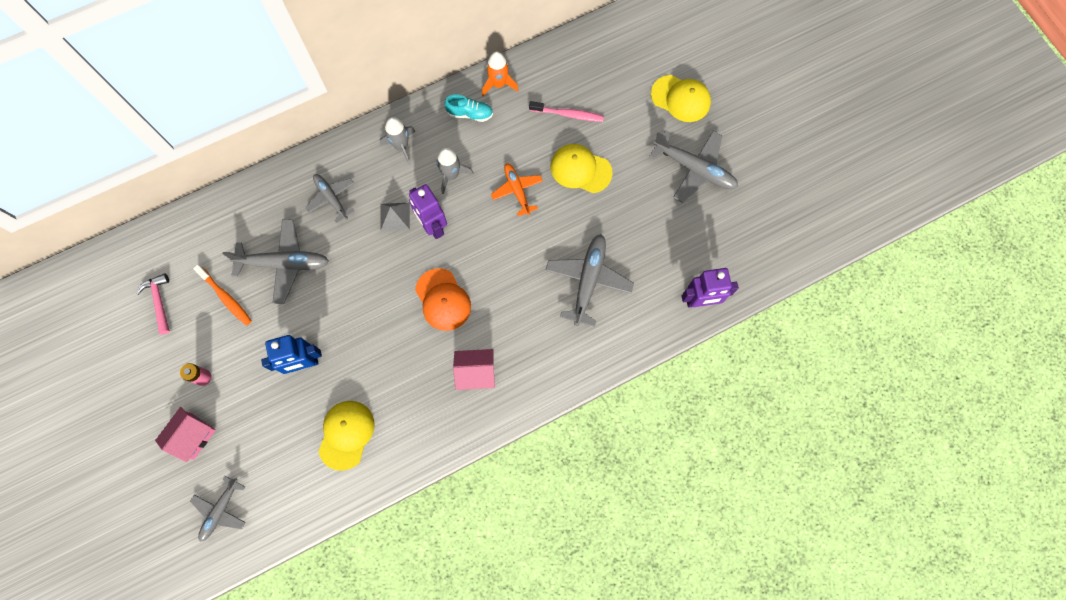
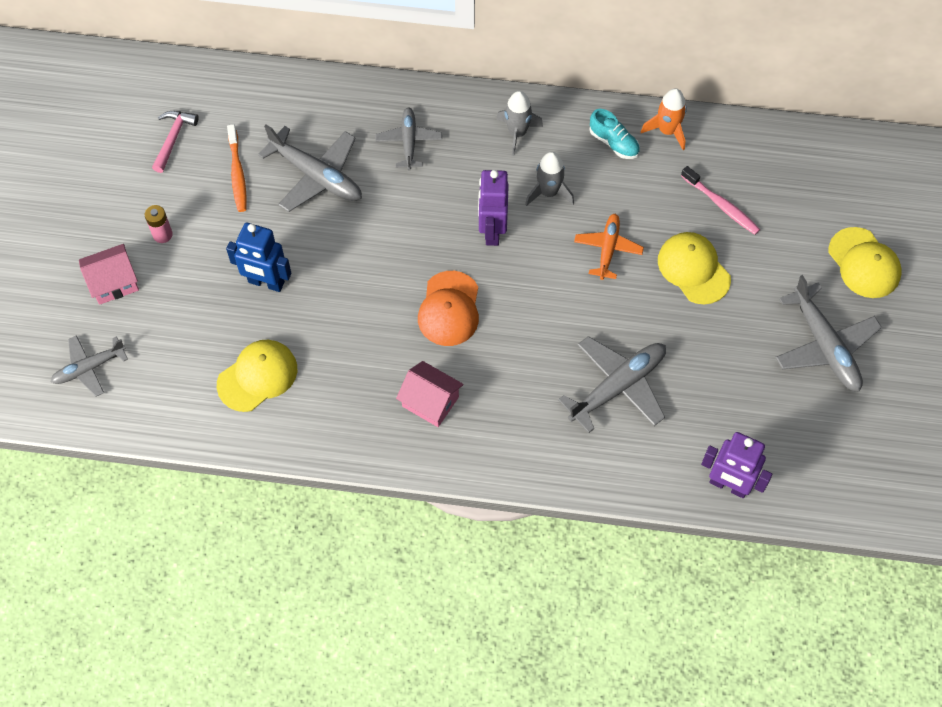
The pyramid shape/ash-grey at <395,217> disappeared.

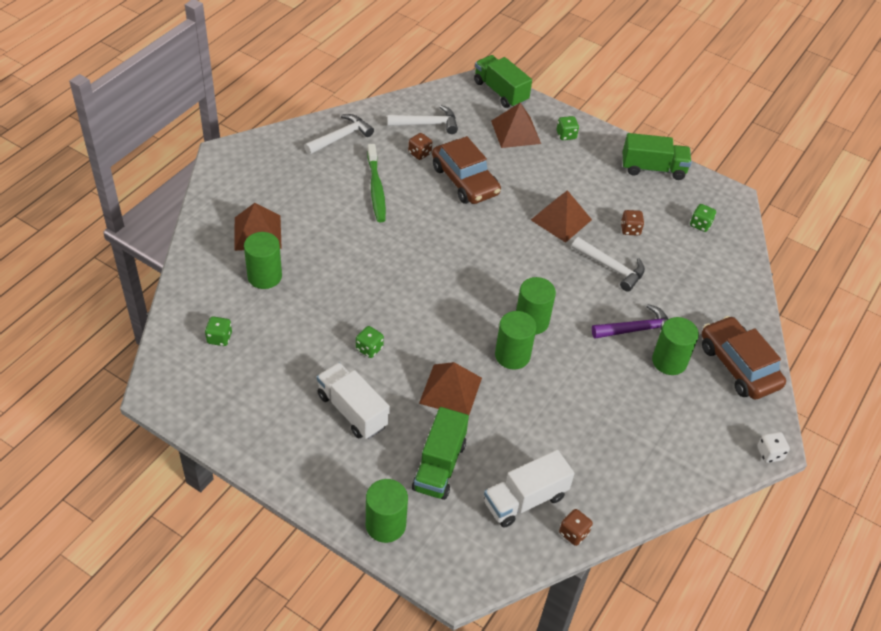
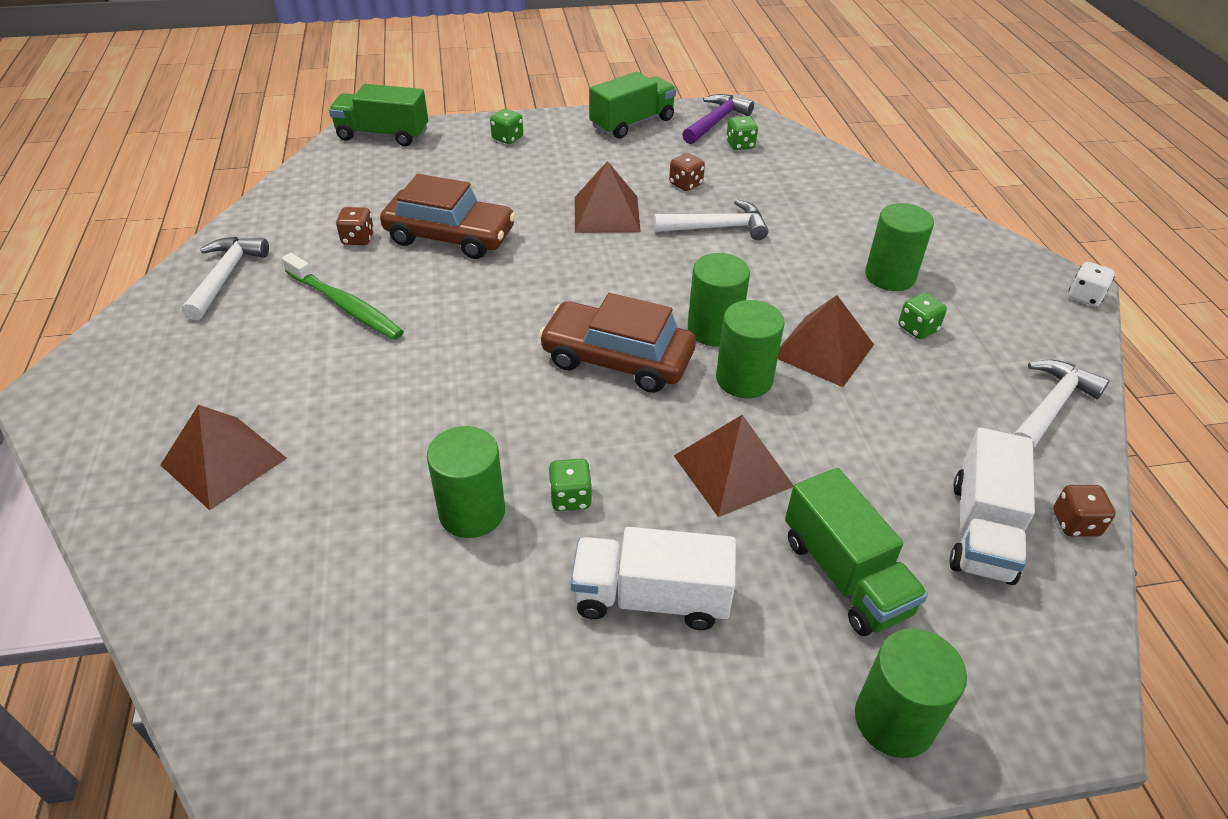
The die/emerald moved from <218,331> to <922,316>.
The solid cylinder/emerald moved from <263,260> to <466,482>.
The hammer/snow-white moved from <422,119> to <1061,404>.
The pyramid shape/russet moved from <516,125> to <826,341>.
The hammer/purple moved from <630,321> to <718,119>.
The car/russet moved from <744,358> to <617,343>.

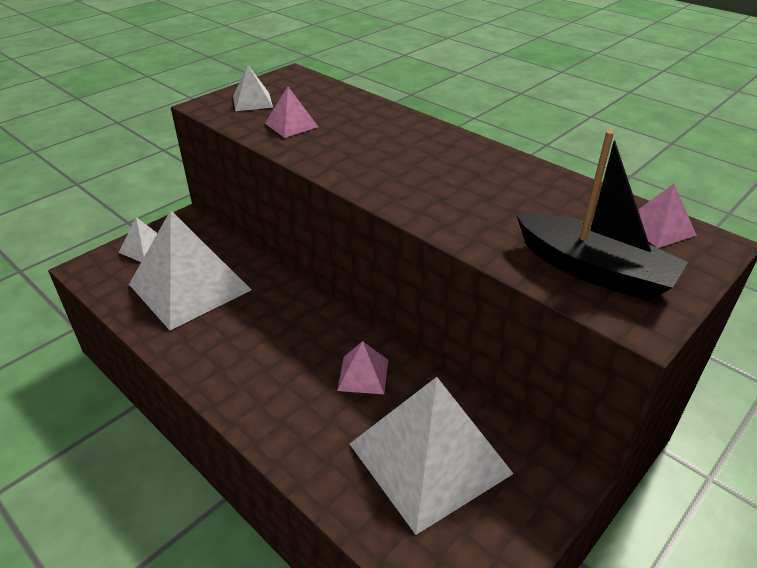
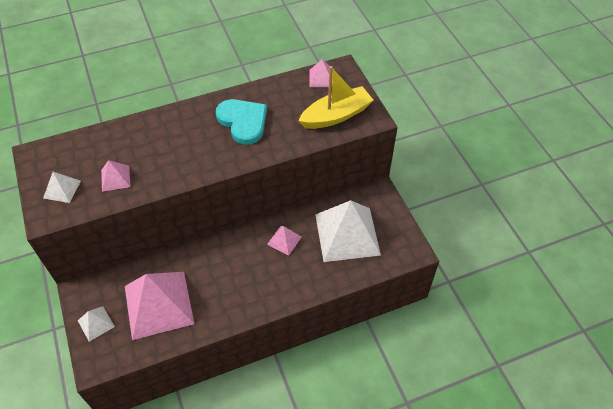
The pyramid shape/snow-white at <190,270> became the pyramid shape/rosy at <159,306>.
The toy boat/black at <602,215> became the toy boat/yellow at <335,97>.
The heart/aqua at <241,122> appeared.

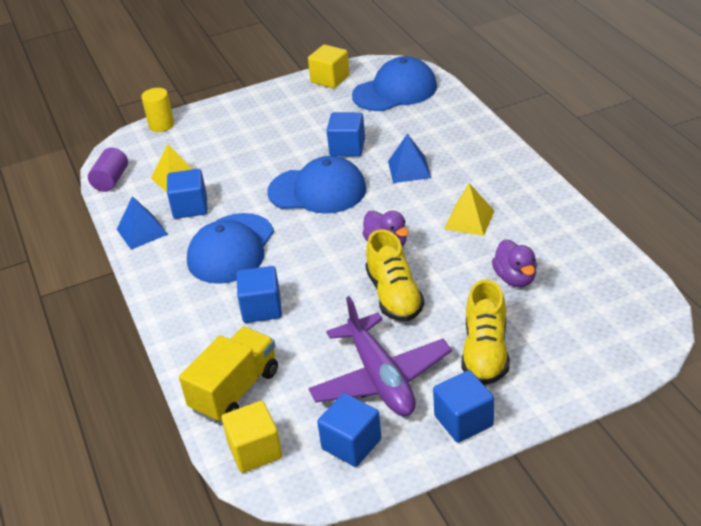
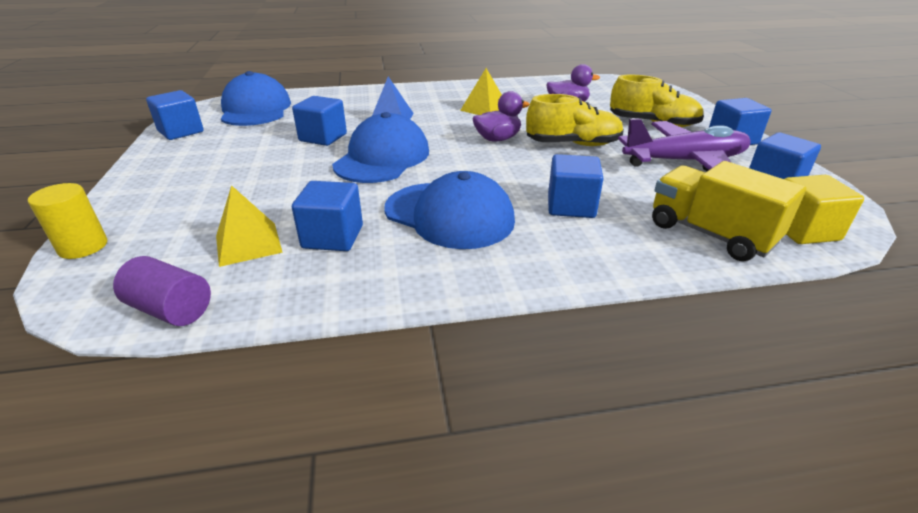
The pyramid shape/cobalt at <142,223> disappeared.
The cube/yellow at <329,66> became the cube/cobalt at <175,115>.

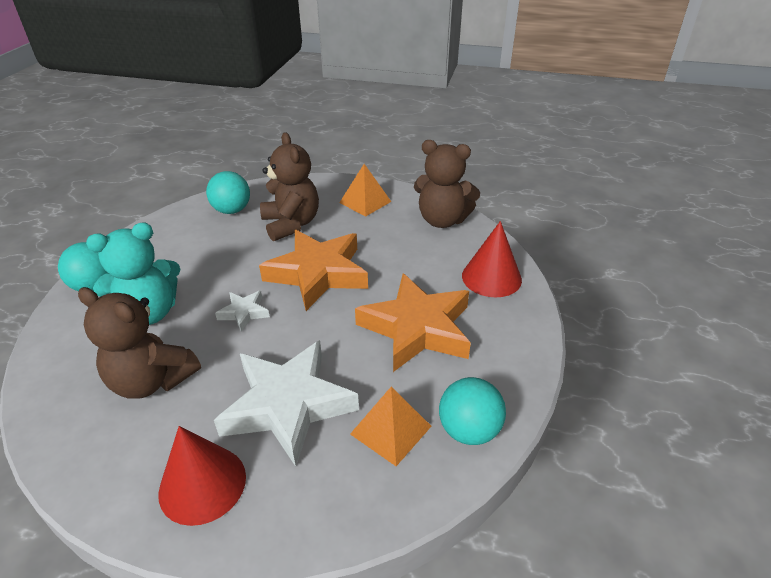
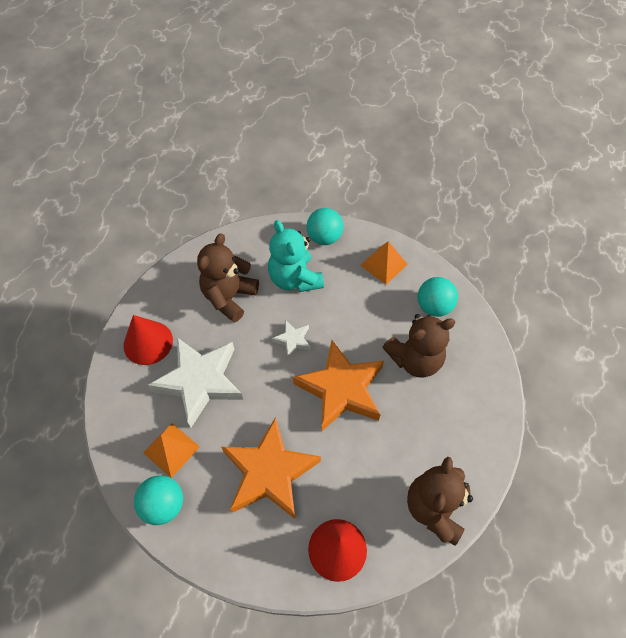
The pyramid shape/bright orange moved from <365,190> to <384,263>.

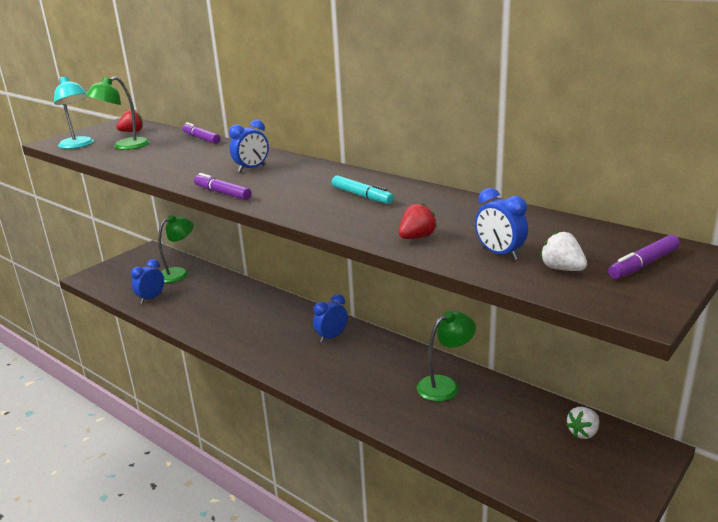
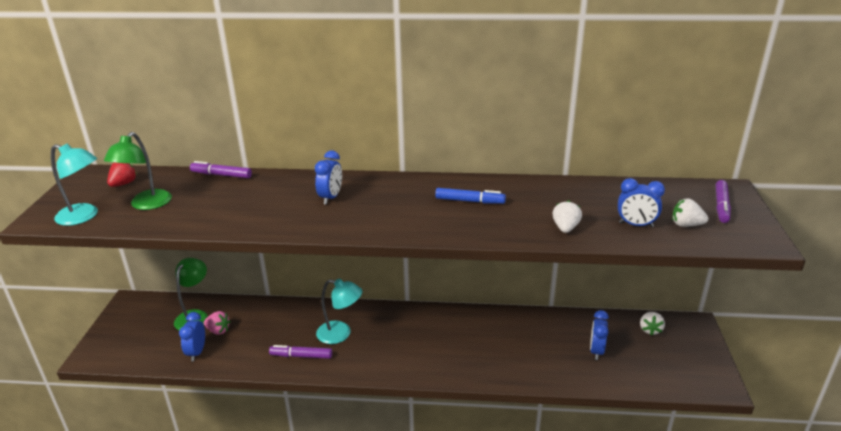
The felt pen/purple moved from <223,186> to <300,352>.
The bedside clock/cobalt moved from <330,318> to <599,335>.
The felt pen/aqua at <363,190> became the felt pen/cobalt at <470,196>.
The toy strawberry/red at <418,221> became the toy strawberry/snow-white at <567,216>.
The reading lamp/emerald at <446,356> disappeared.
The toy strawberry/rosy at <217,323> appeared.
The reading lamp/aqua at <339,311> appeared.

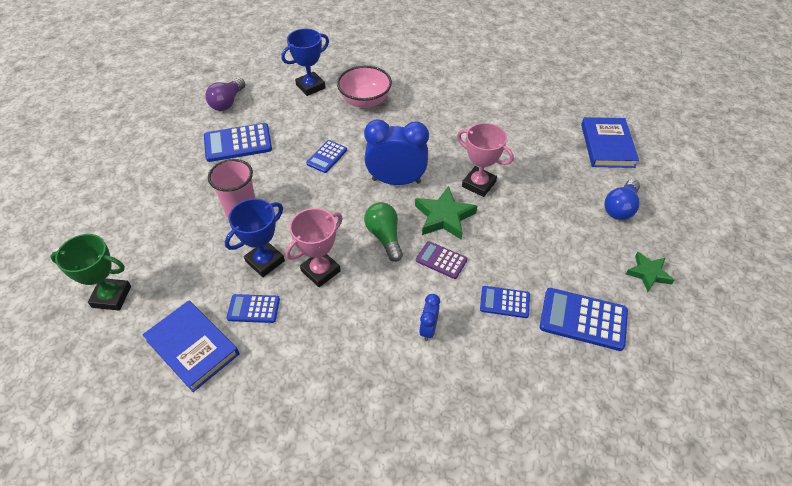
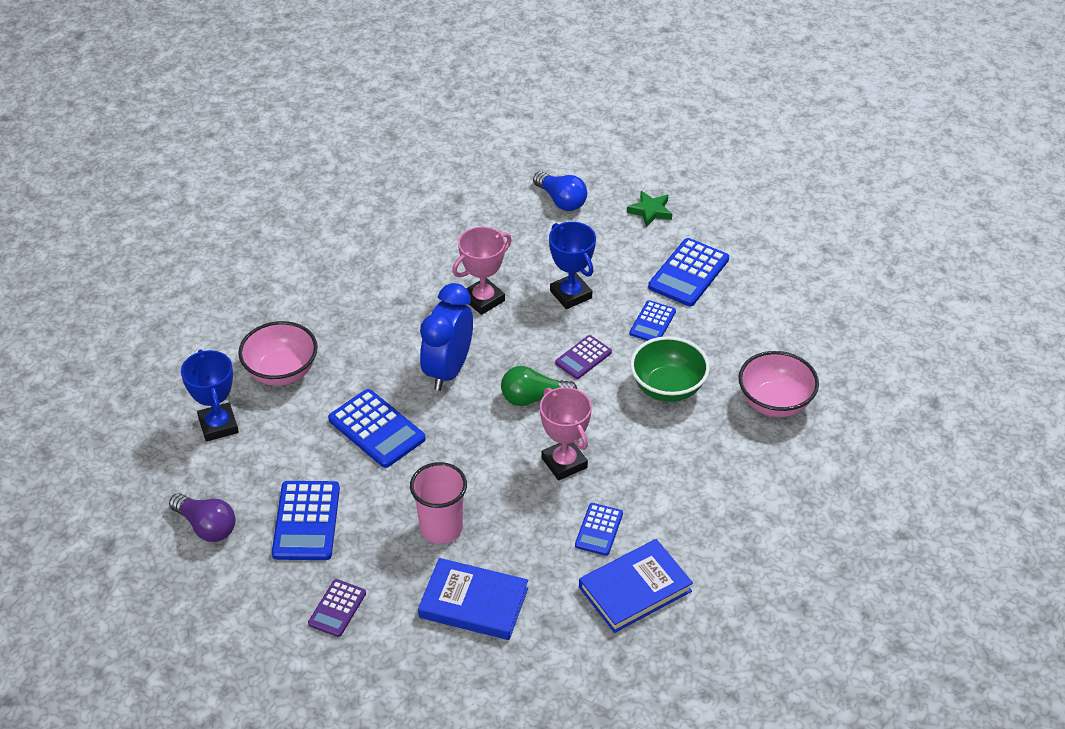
The award cup/emerald at <90,272> disappeared.
The award cup/cobalt moved from <255,238> to <572,265>.
The calculator/cobalt at <326,156> changed to 1.66 times the size.
The star shape/emerald at <446,213> disappeared.
The bedside clock/cobalt at <429,317> was replaced by the deep dish/emerald at <670,369>.
The hardcover/cobalt moved from <610,142> to <473,599>.
The calculator/purple at <337,608> appeared.
The deep dish/rosy at <779,384> appeared.

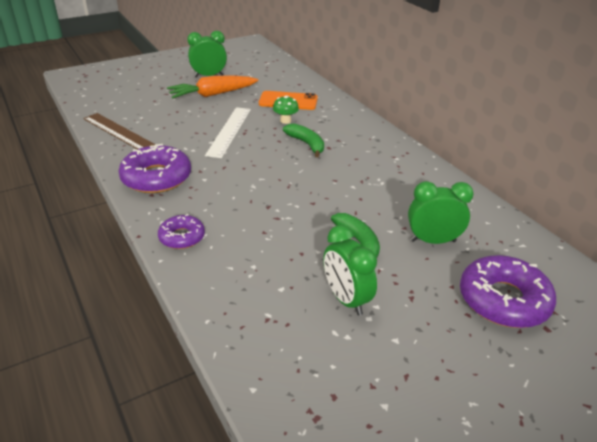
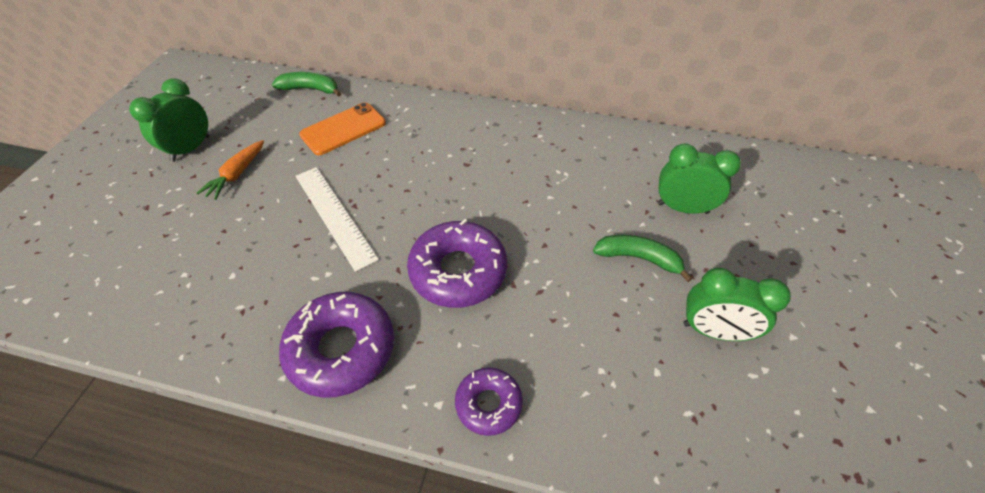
The ruler/russet at <119,131> disappeared.
The toy carrot/bright orange at <212,87> changed to 0.62 times the size.
The mushroom/emerald at <286,110> disappeared.
The banana/emerald moved from <303,140> to <306,84>.
The bedside clock/emerald at <441,212> turned 60 degrees clockwise.
The doughnut/purple moved from <508,291> to <457,263>.

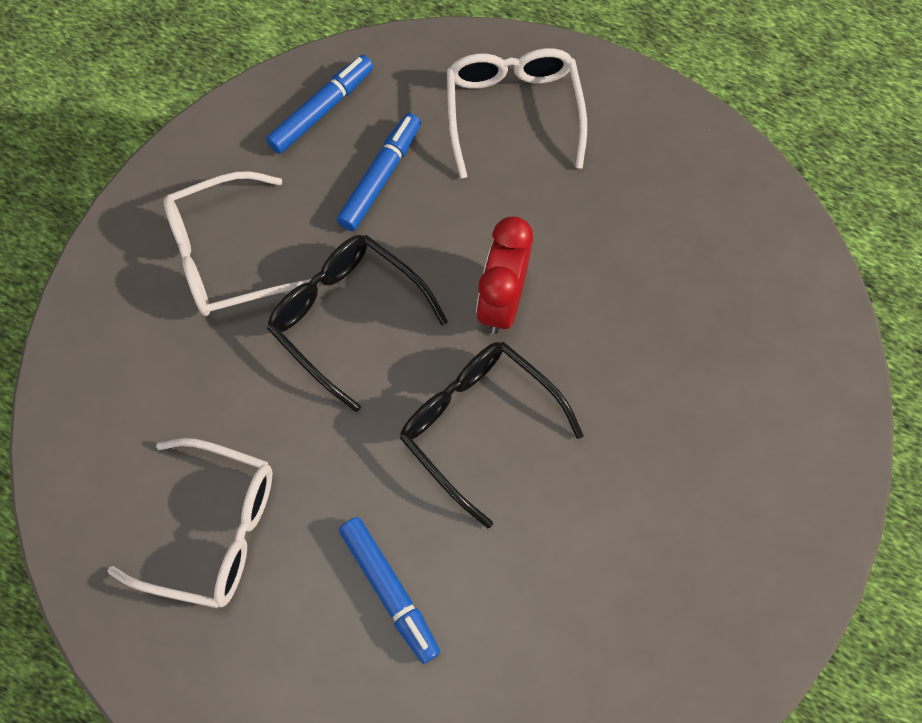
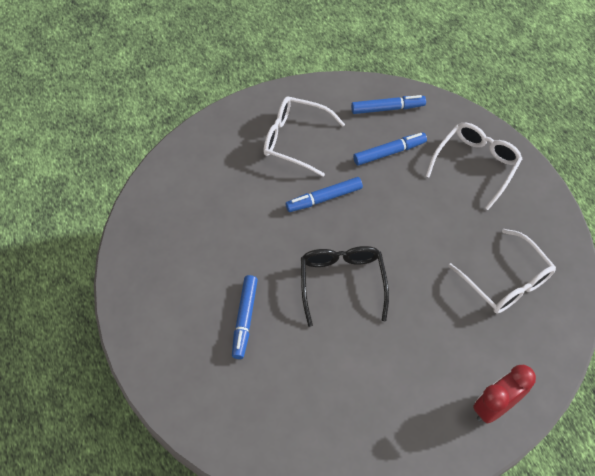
The eyeglasses/snow-white moved from <189,523> to <502,271>.
The eyeglasses/black at <357,323> was replaced by the felt pen/cobalt at <324,194>.
The bedside clock/red moved from <504,275> to <504,394>.

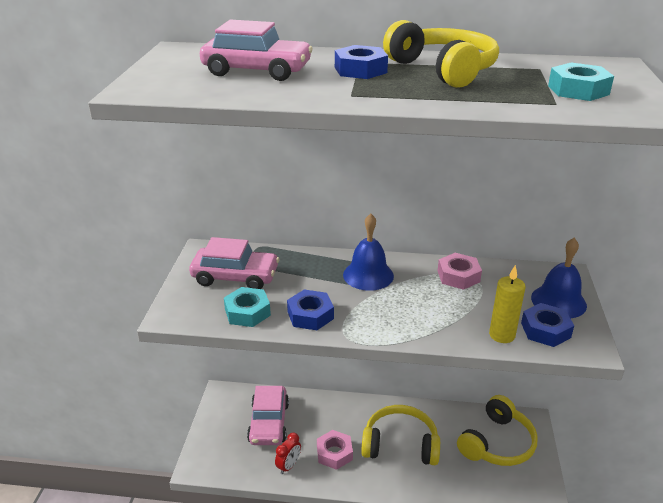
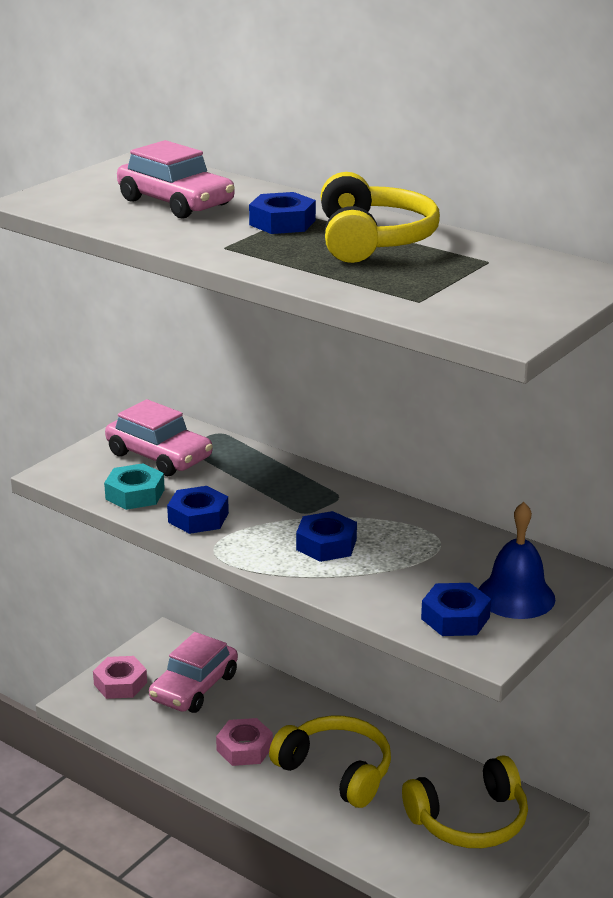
The bedside clock/red at <288,453> disappeared.
The bell/cobalt at <368,252> disappeared.
The nut/rosy moved from <460,271> to <120,677>.
The pillar candle/yellow at <507,304> disappeared.
The nut/aqua at <581,81> disappeared.
The nut/cobalt at <326,536> appeared.

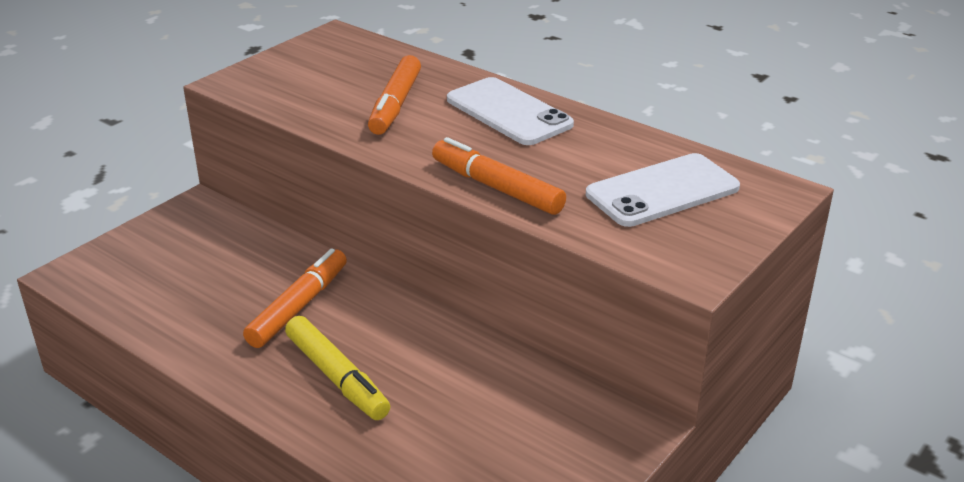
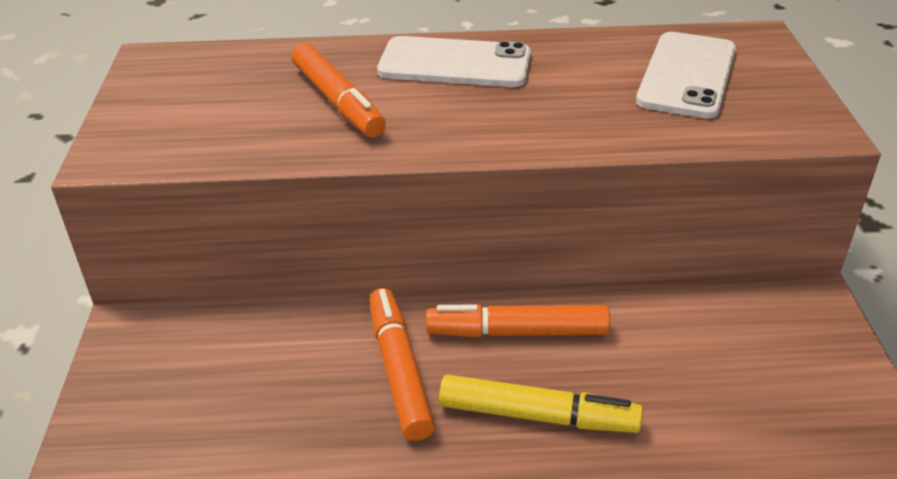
The felt pen/bright orange moved from <499,176> to <518,321>.

